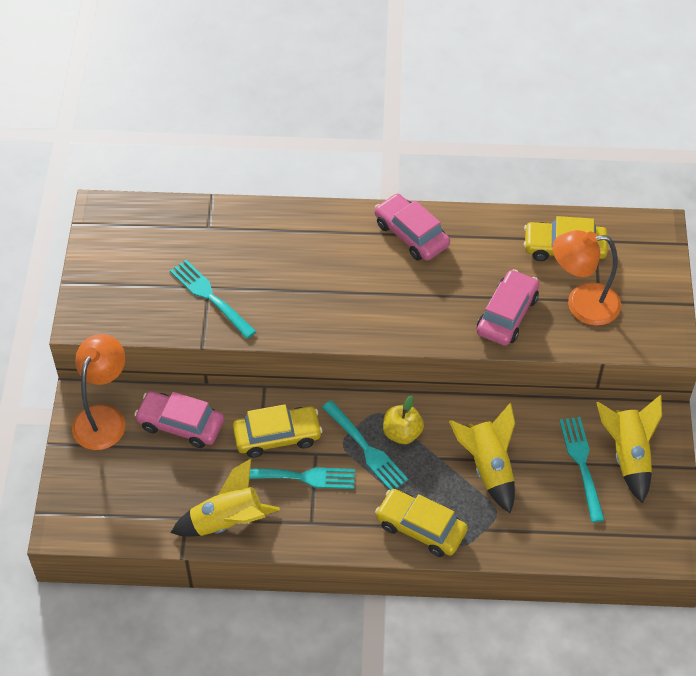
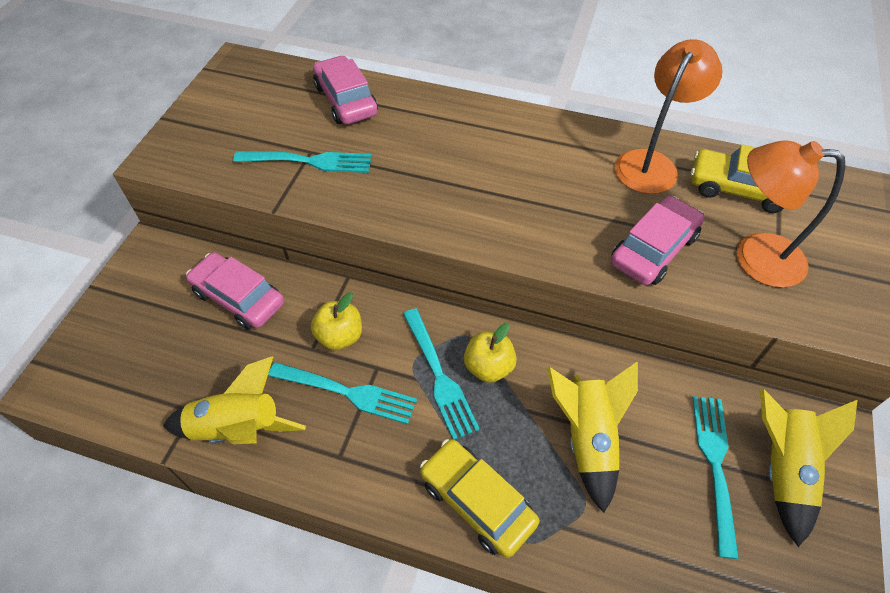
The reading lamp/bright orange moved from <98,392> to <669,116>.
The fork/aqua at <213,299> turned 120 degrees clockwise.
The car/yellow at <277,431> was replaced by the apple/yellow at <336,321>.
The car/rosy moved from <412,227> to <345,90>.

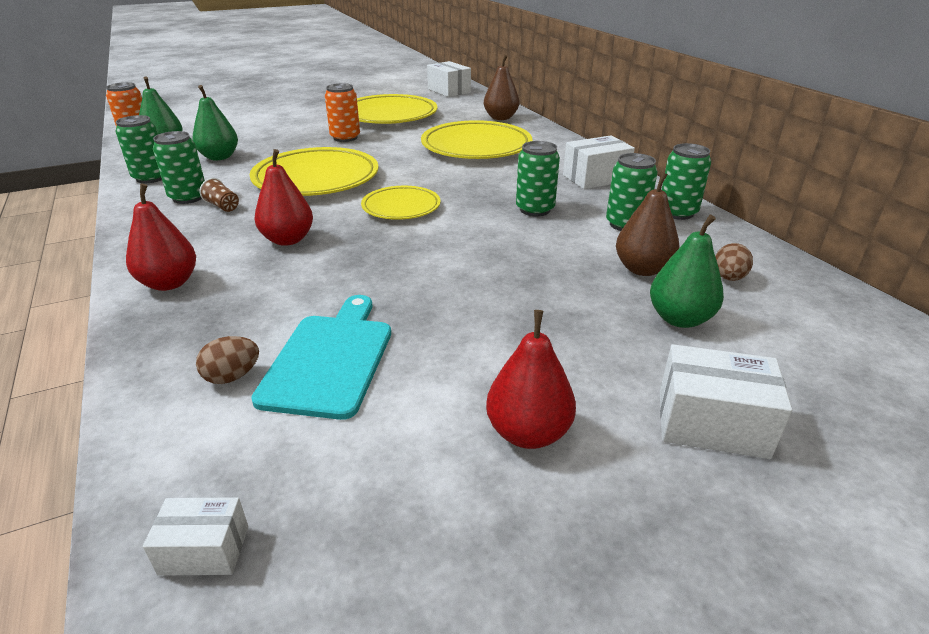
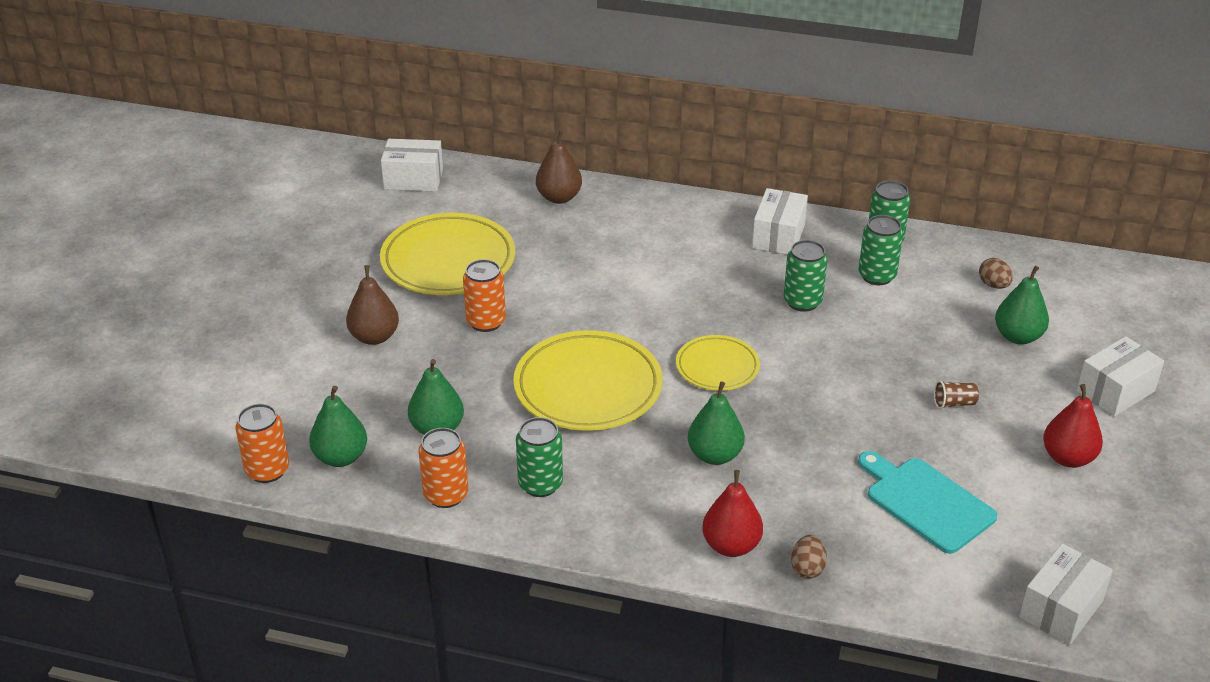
The can/emerald at <139,149> became the can/bright orange at <443,468>.
The box/snow-white at <195,536> changed to 1.69 times the size.
The egg shape/russet moved from <227,360> to <809,557>.
The tumbler/russet moved from <219,195> to <956,394>.
The pear fruit/red at <283,197> became the pear fruit/emerald at <716,423>.
The dinner plate/yellow at <476,139> disappeared.
The pear fruit/russet moved from <647,224> to <372,305>.

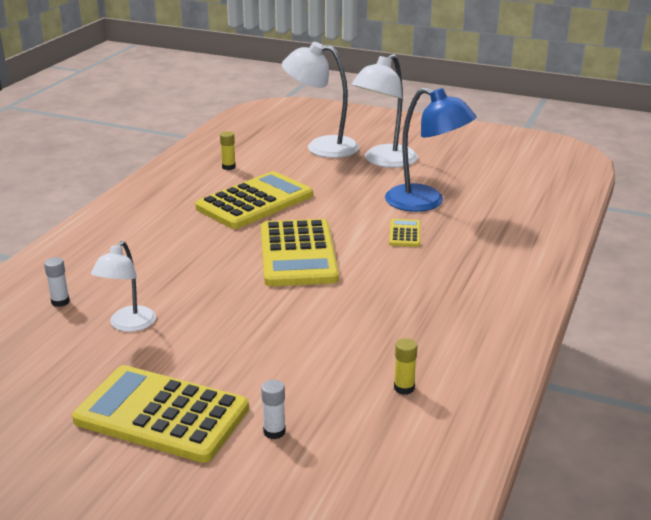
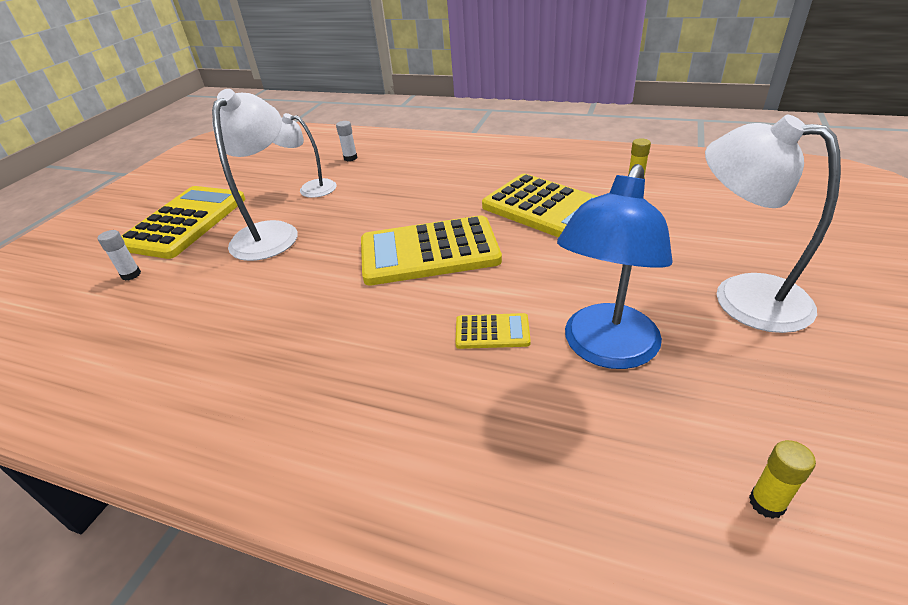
The reading lamp/snow-white moved from <320,100> to <255,175>.
The glue/yellow moved from <406,366> to <782,479>.

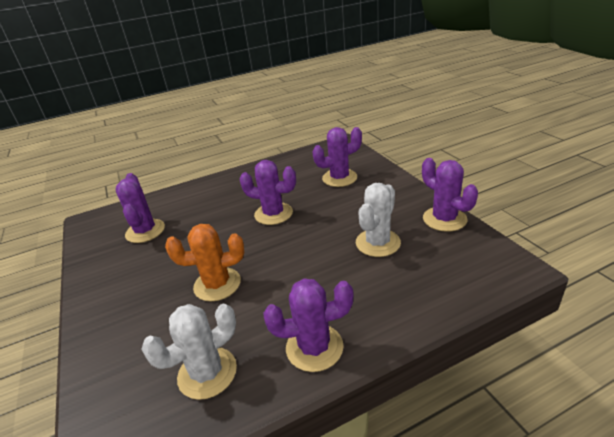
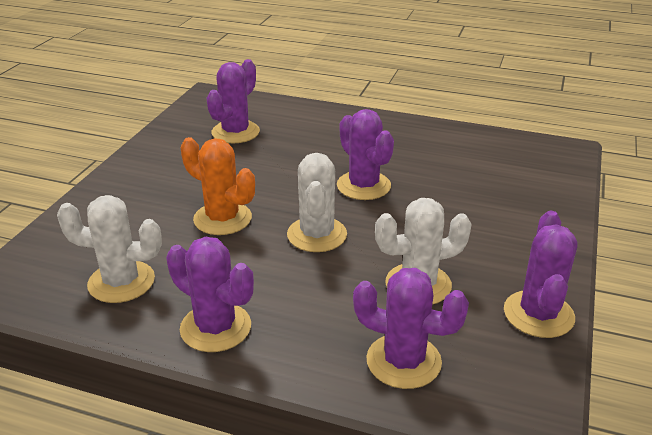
The saguaro cactus/purple moved from <337,157> to <411,328>.
The saguaro cactus/snow-white at <317,202> appeared.

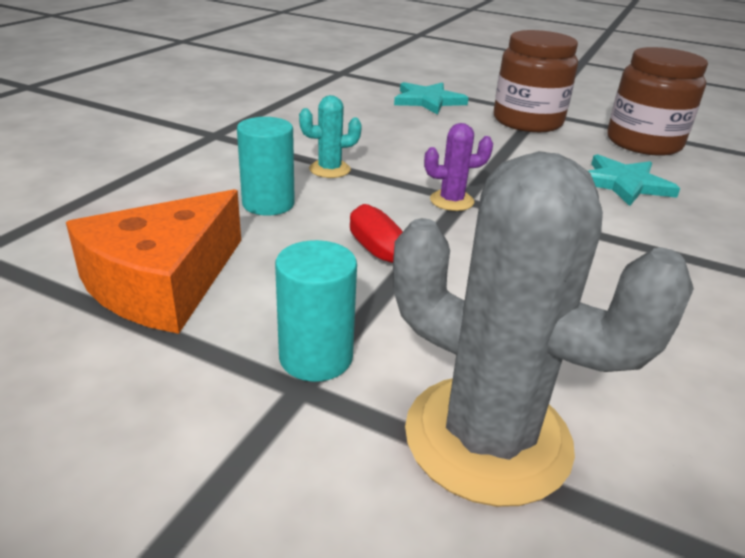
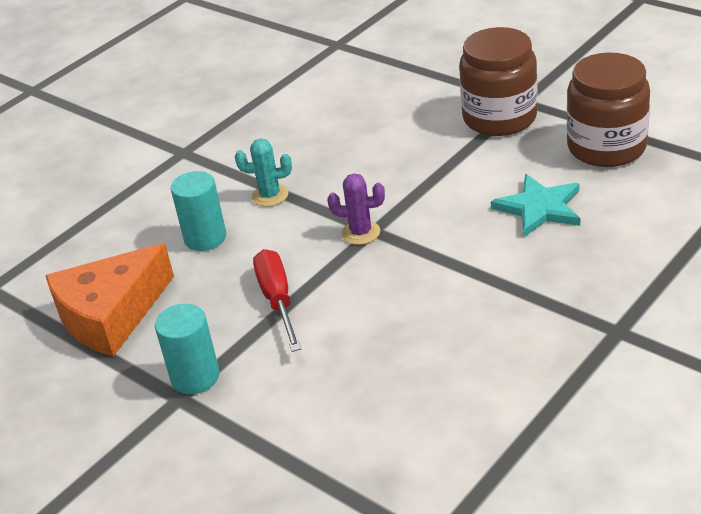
The saguaro cactus/ash-grey at <543,329> disappeared.
The star shape/aqua at <431,98> disappeared.

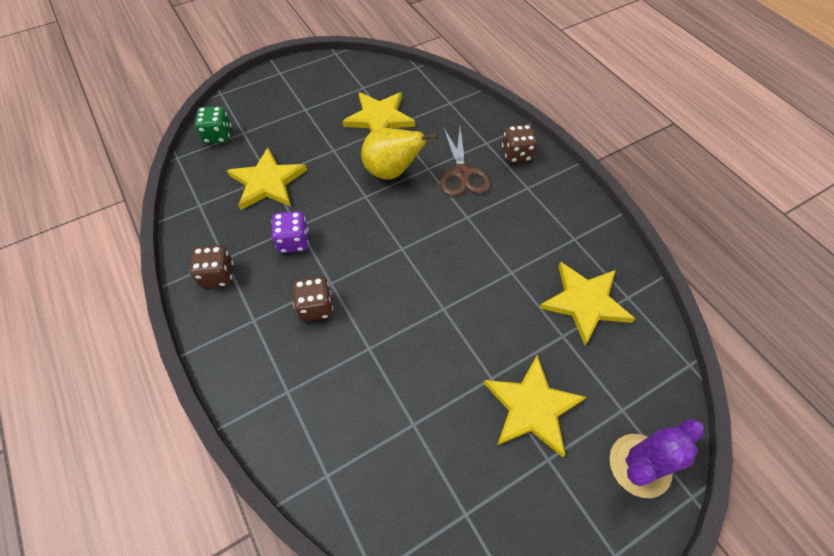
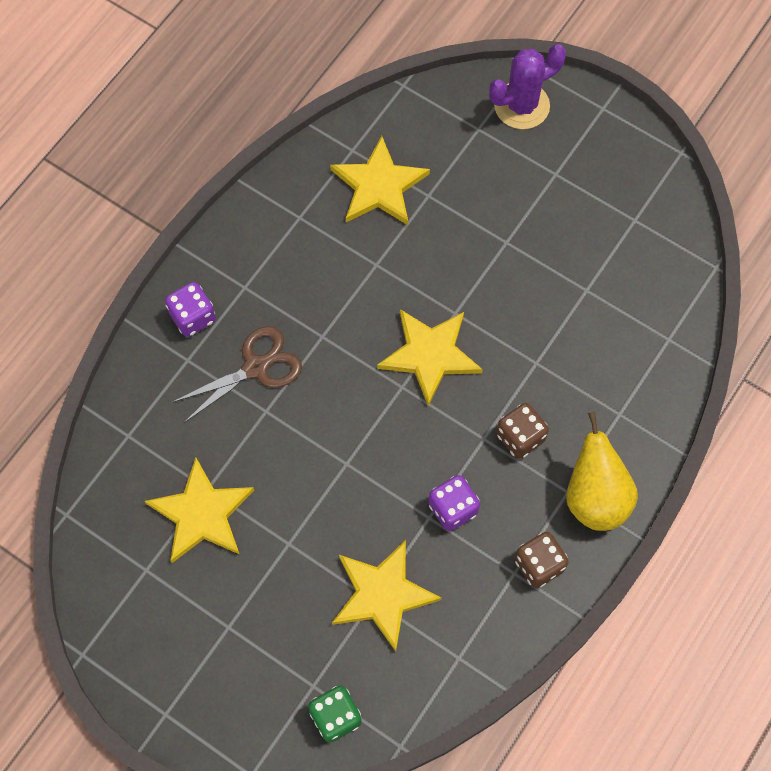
The pear fruit/yellow moved from <399,154> to <602,471>.
The star shape/yellow moved from <535,406> to <430,357>.
The die/russet at <519,143> became the die/purple at <190,309>.
The saguaro cactus/purple at <657,458> turned 60 degrees counterclockwise.

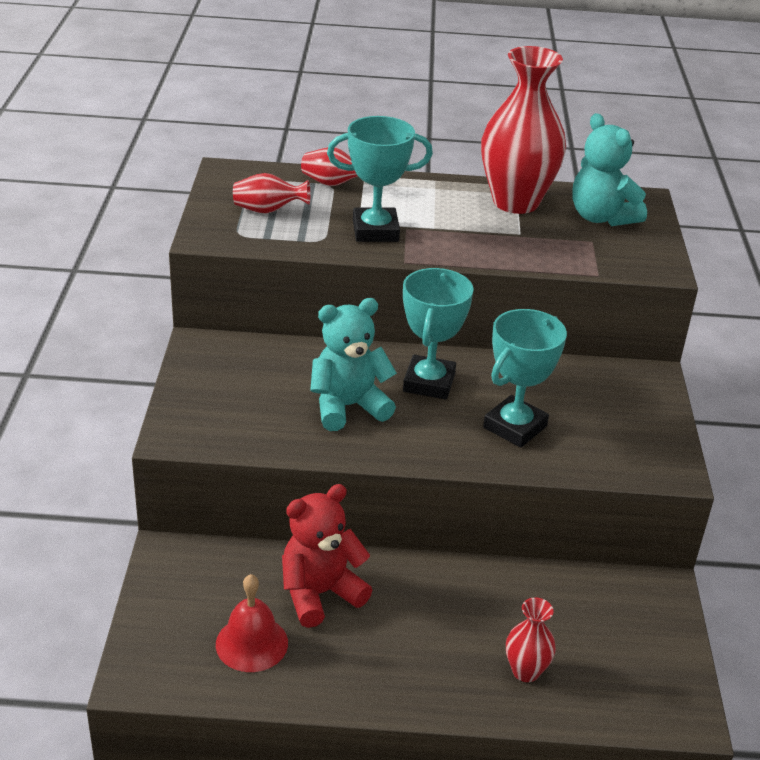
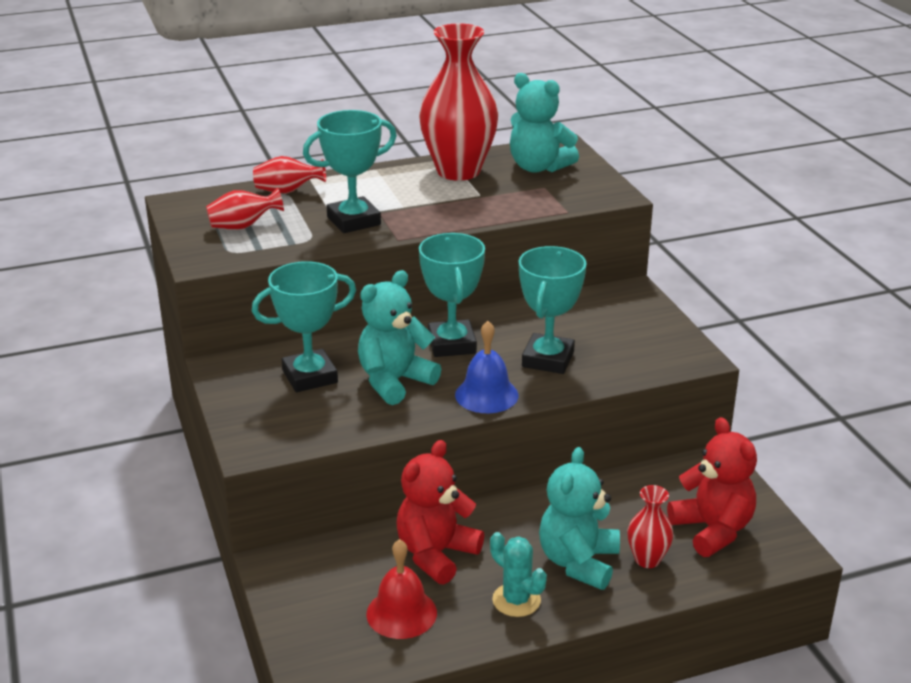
The award cup/aqua at <304,326> appeared.
The bell/cobalt at <486,367> appeared.
The saguaro cactus/aqua at <518,574> appeared.
The stuffed bear/aqua at <579,518> appeared.
The stuffed bear/red at <712,487> appeared.

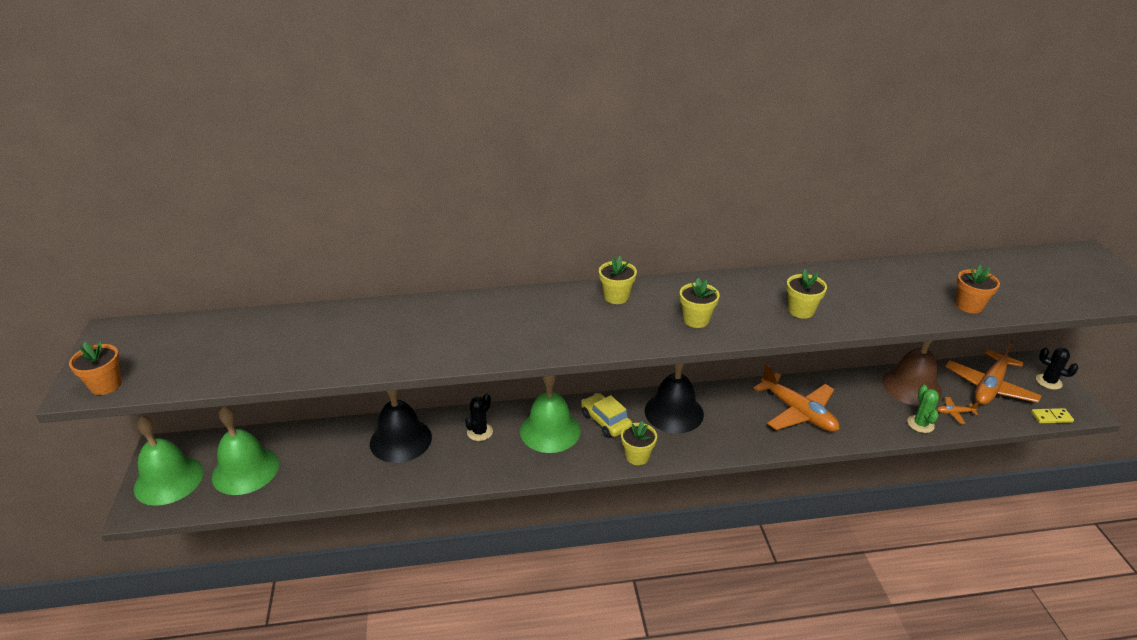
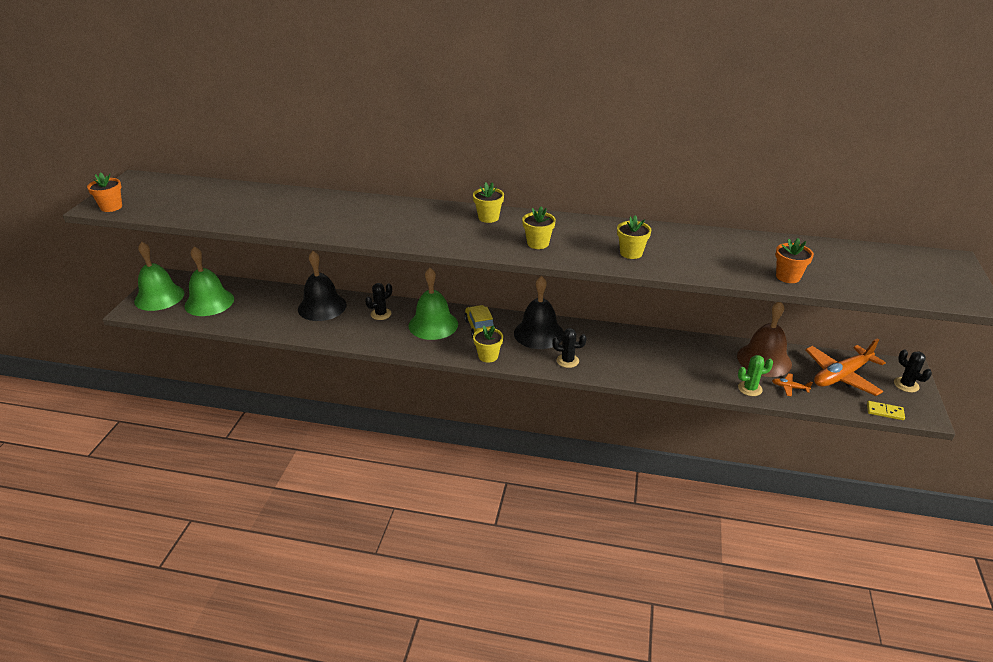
The toy plane/bright orange at <796,398> disappeared.
The saguaro cactus/emerald at <923,409> turned 60 degrees clockwise.
The saguaro cactus/black at <569,348> appeared.

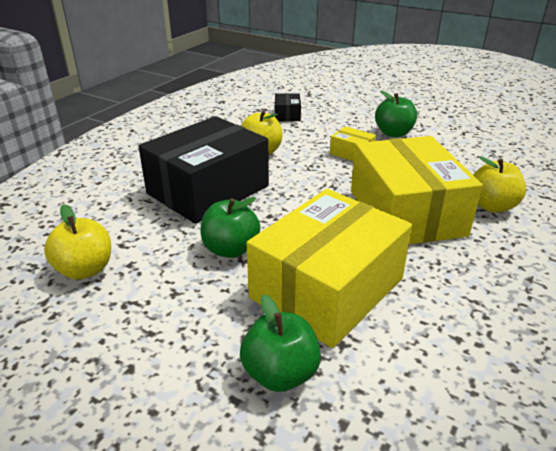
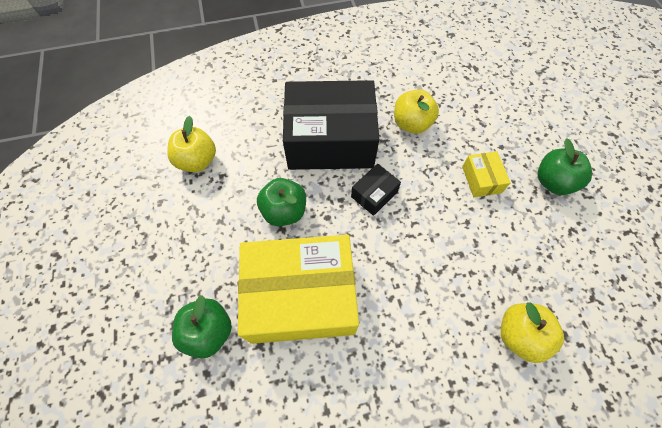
The box/black moved from <288,107> to <376,190>.
The box/yellow at <417,190> disappeared.

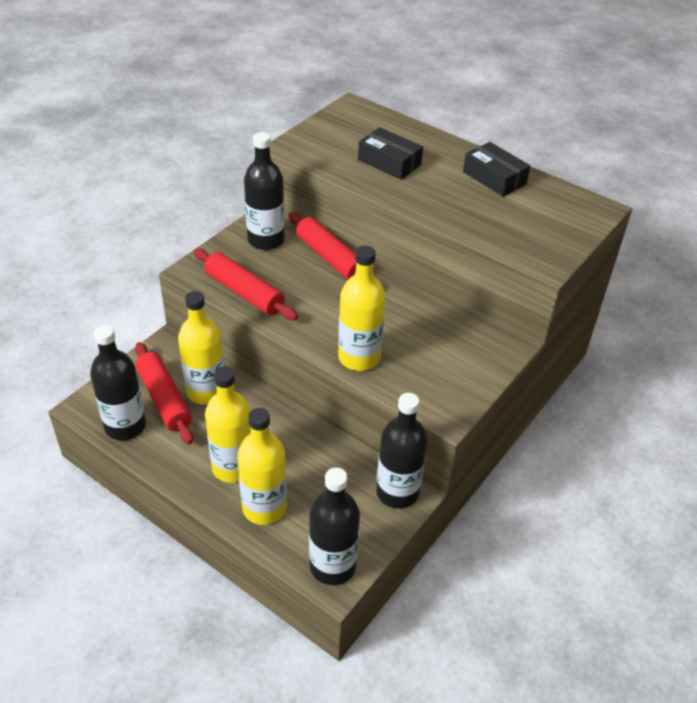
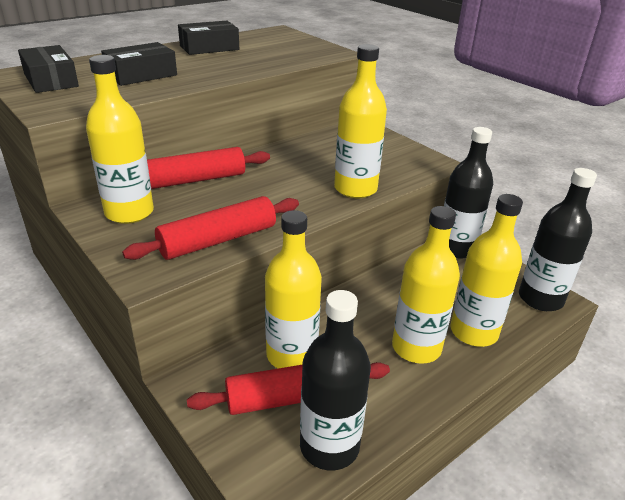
The bottle/black at <264,191> became the bottle/yellow at <120,139>.
The box/black at <48,69> appeared.

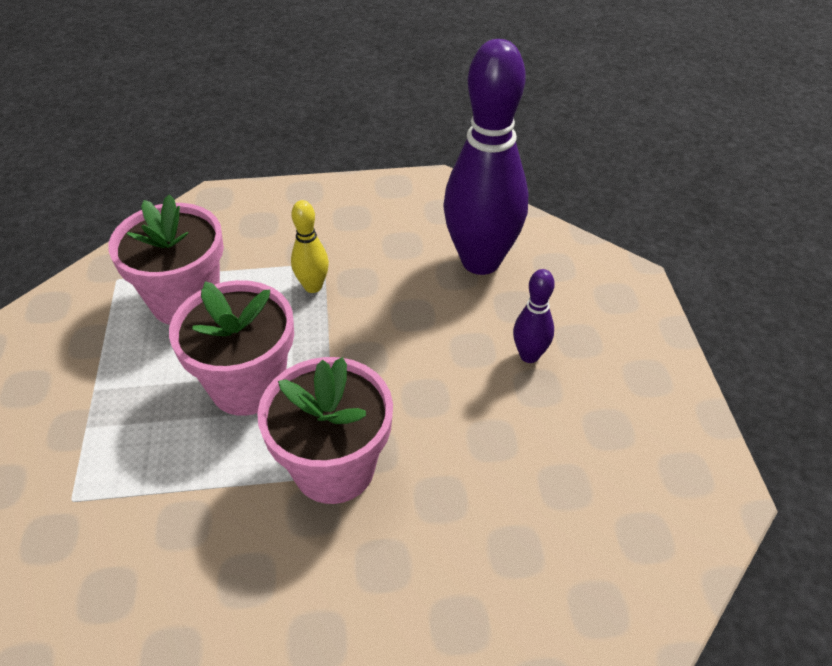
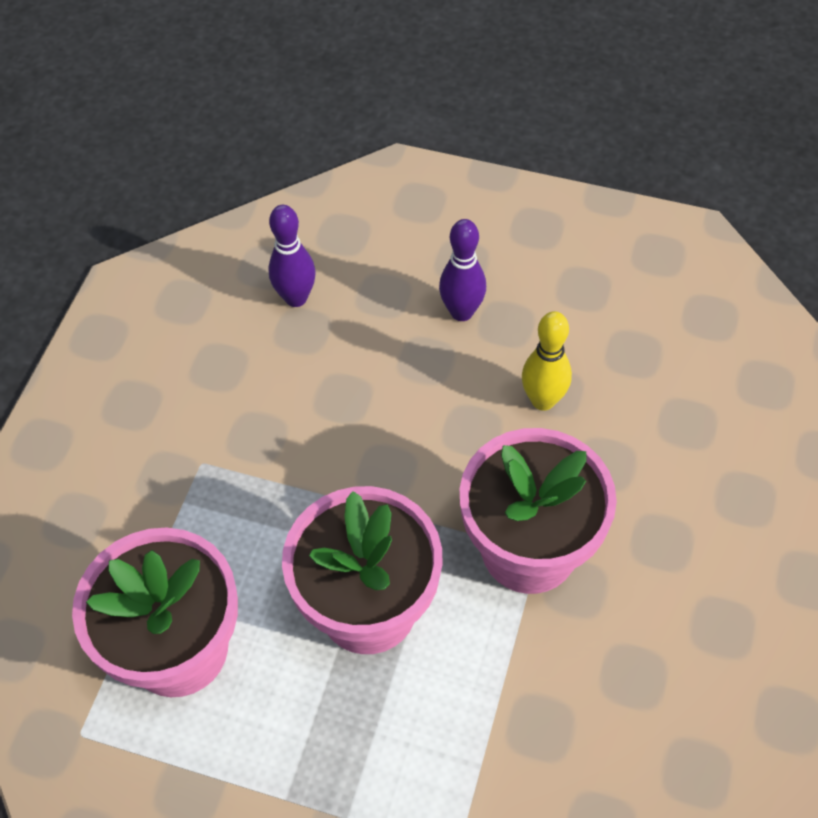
The tenpin/yellow moved from <310,246> to <547,361>.
The tenpin/purple at <485,157> changed to 0.45 times the size.

